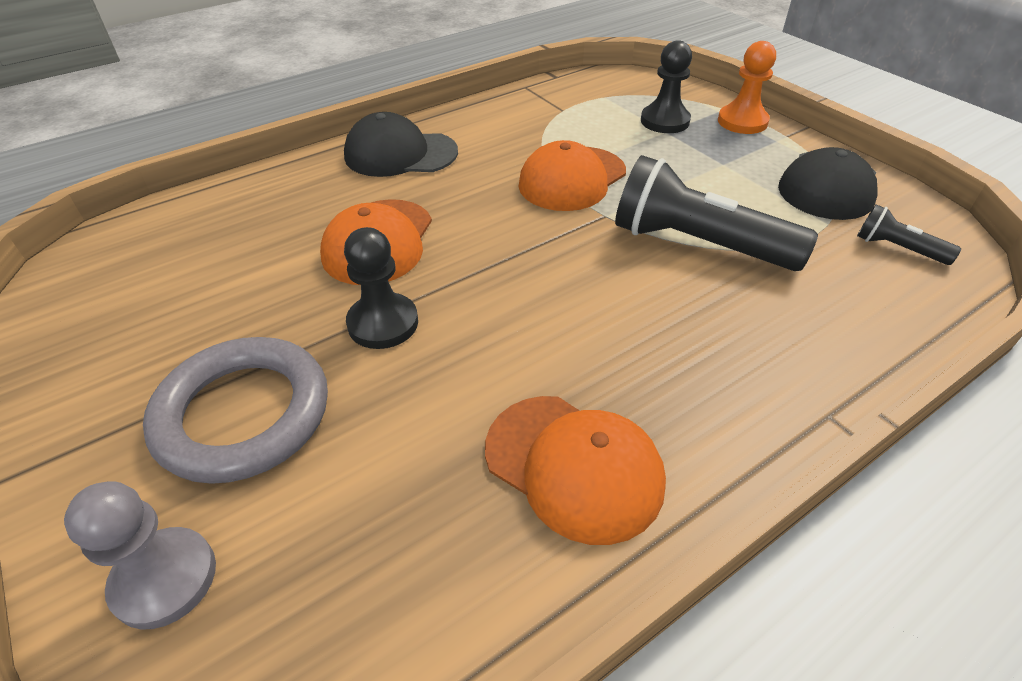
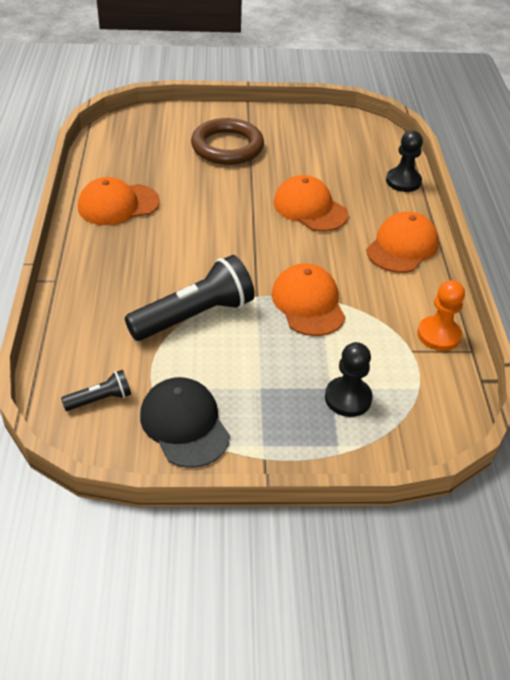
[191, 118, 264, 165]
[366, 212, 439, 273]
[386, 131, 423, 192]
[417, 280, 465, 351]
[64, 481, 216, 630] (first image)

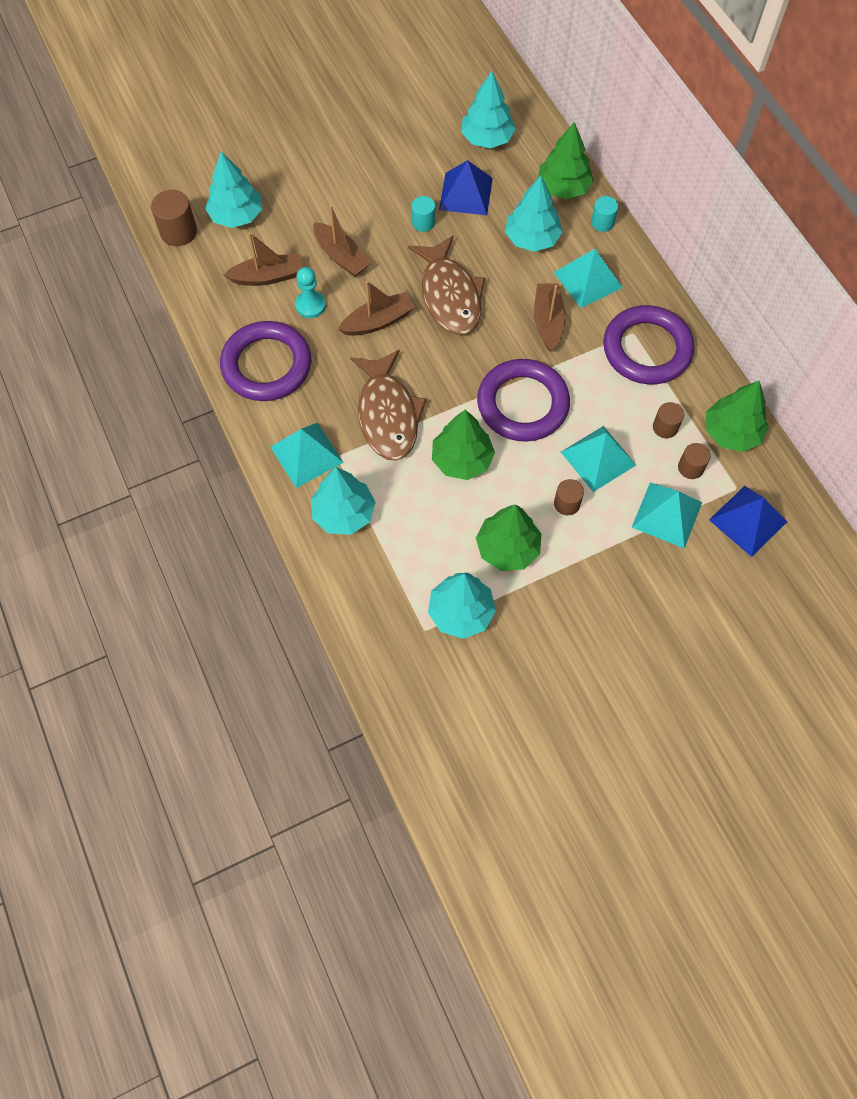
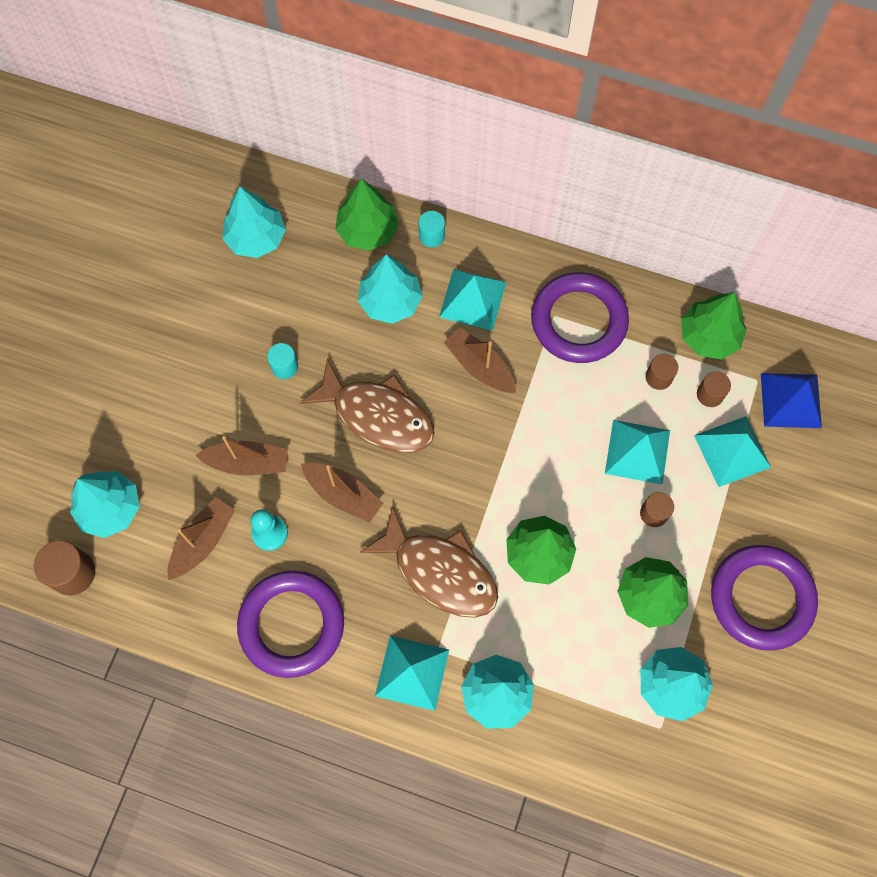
[301, 462, 383, 523]
[711, 545, 818, 651]
[439, 160, 493, 215] (first image)

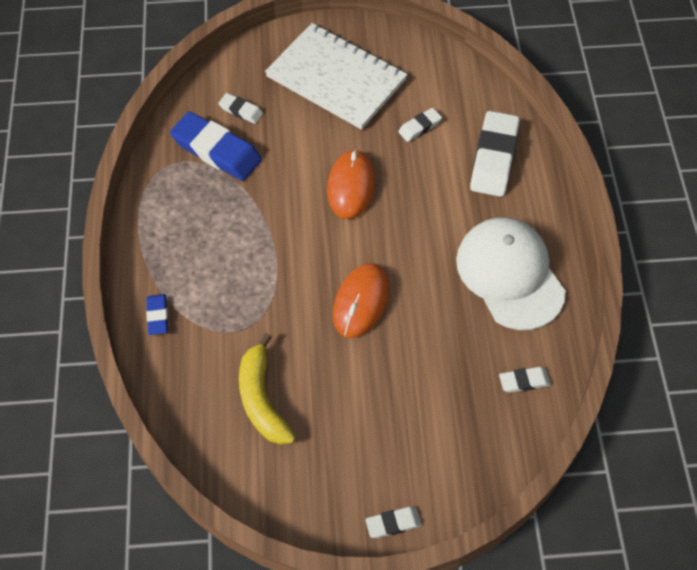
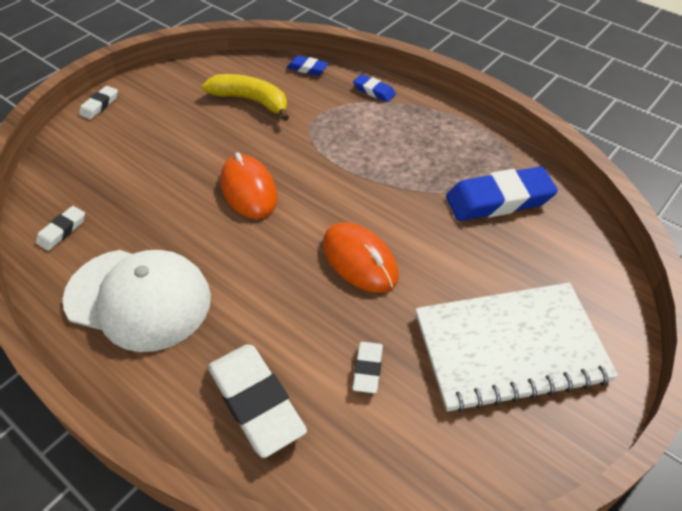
[287, 55, 329, 76]
[218, 93, 263, 124] (first image)

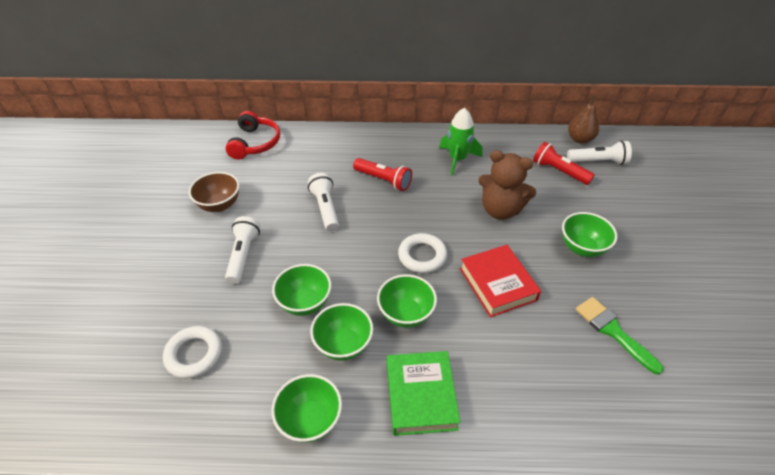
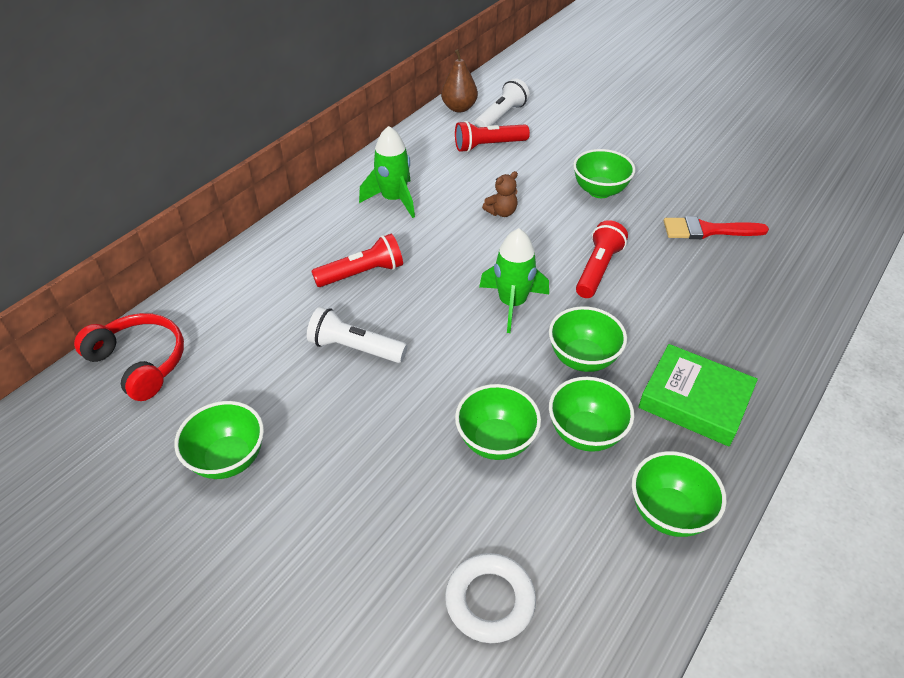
[174, 401, 264, 479]
[479, 228, 549, 333]
[482, 171, 518, 217]
[576, 220, 628, 298]
[664, 216, 769, 239]
[225, 216, 260, 284] (first image)

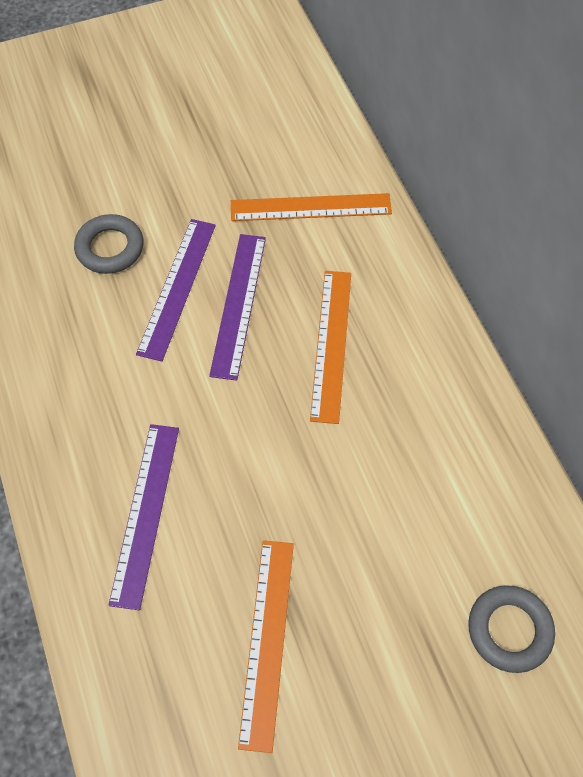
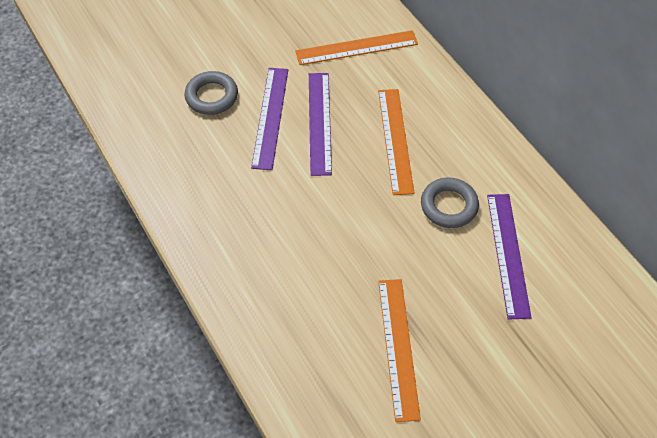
[421, 177, 479, 228]
[487, 194, 532, 320]

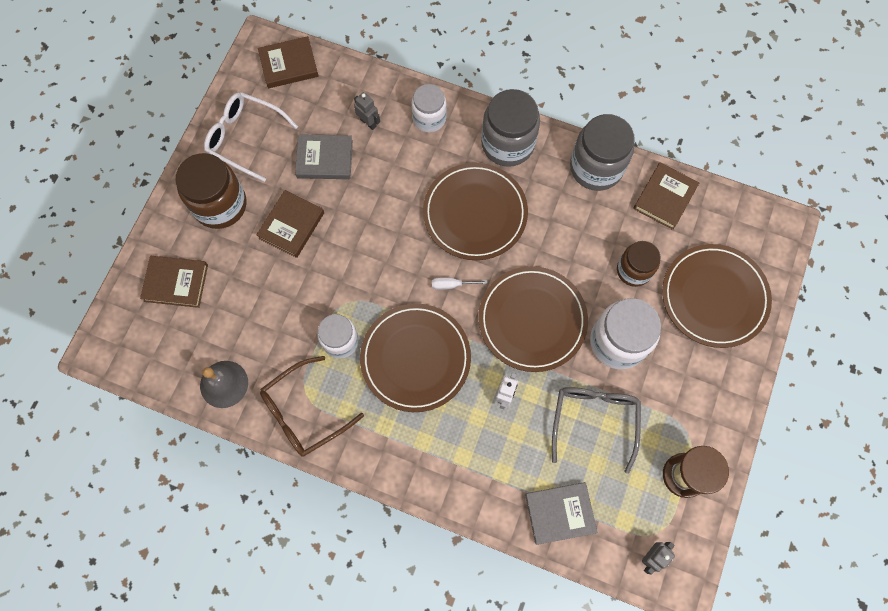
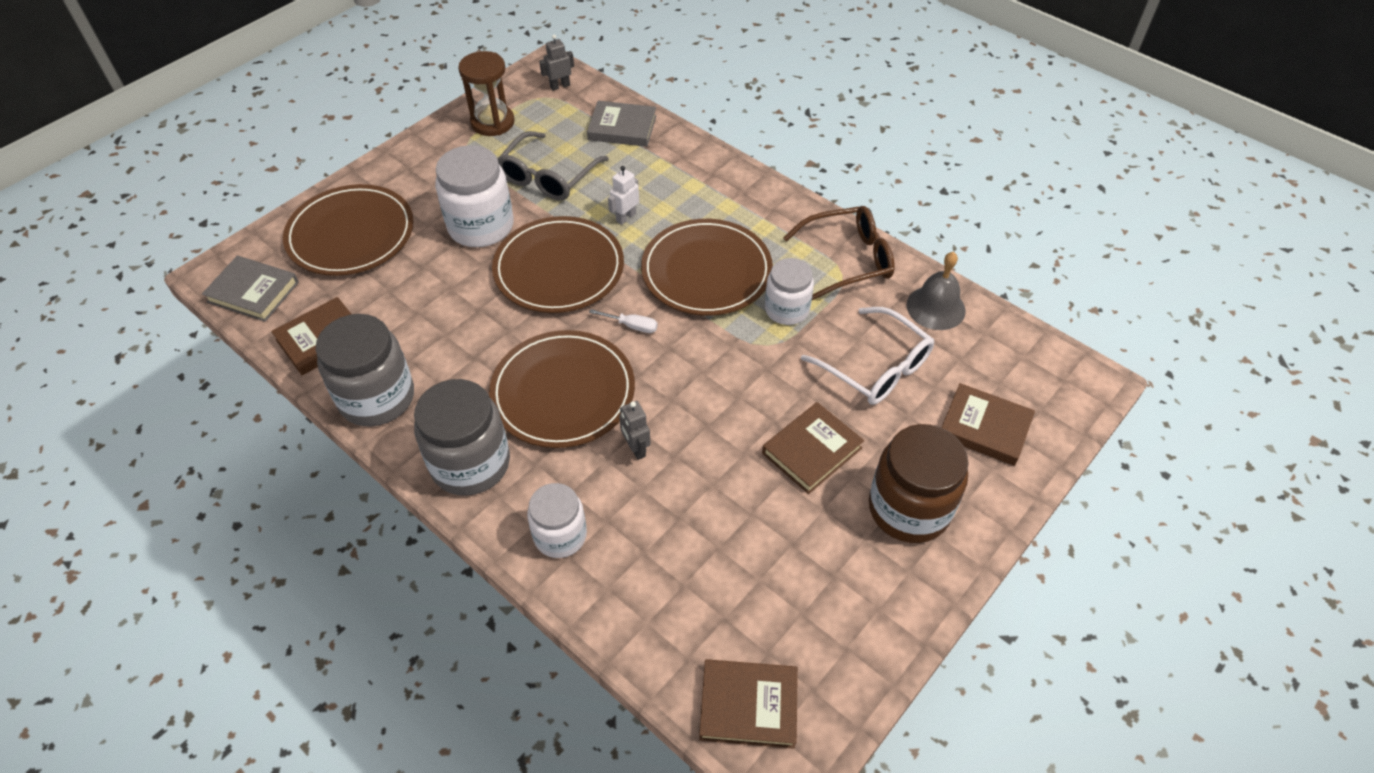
[202, 256, 299, 322]
[619, 401, 651, 460]
[801, 307, 934, 405]
[617, 241, 661, 287] (first image)

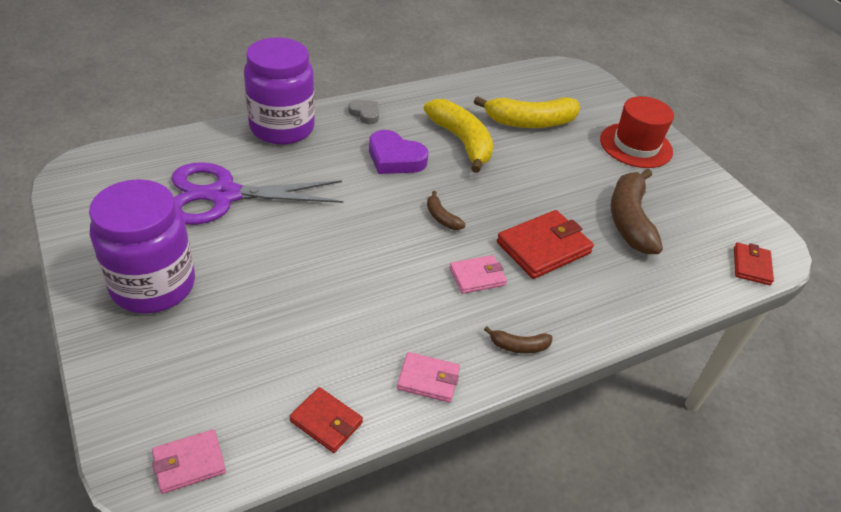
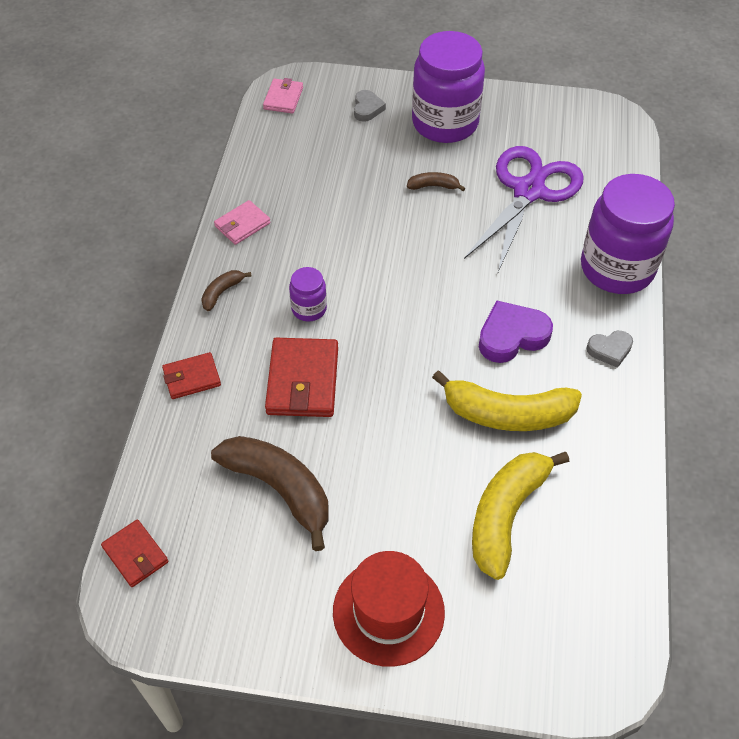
[162, 352, 221, 399]
[289, 267, 327, 321]
[354, 90, 386, 122]
[407, 172, 465, 191]

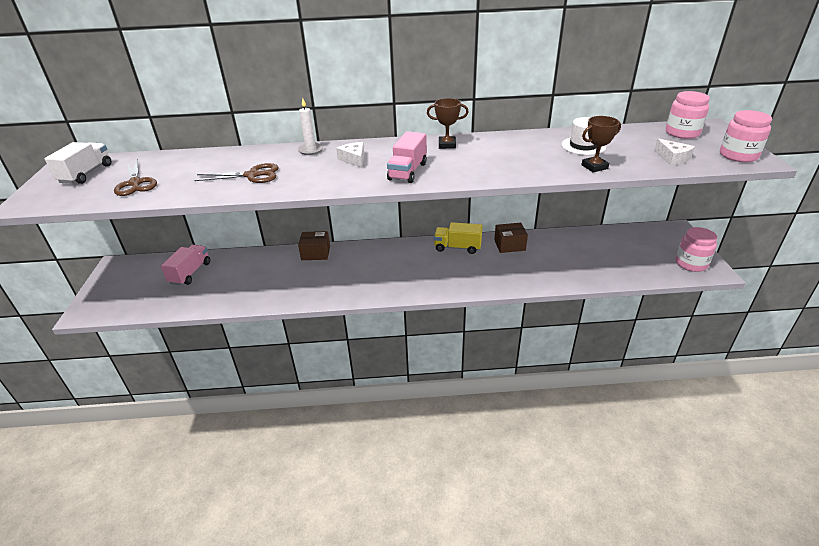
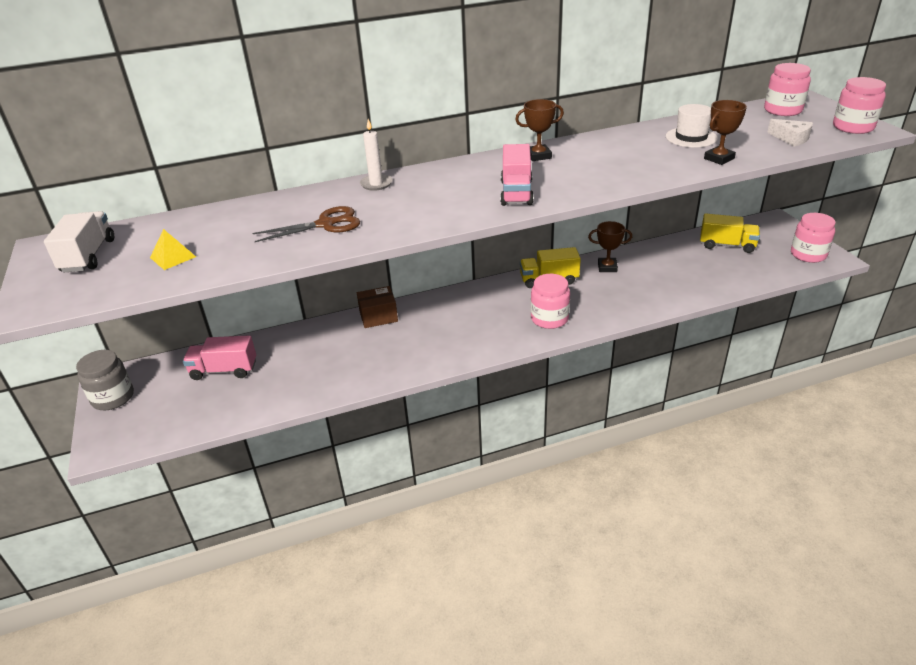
[76, 350, 134, 410]
[150, 229, 196, 270]
[183, 335, 256, 380]
[531, 274, 570, 329]
[588, 221, 632, 272]
[700, 213, 760, 253]
[336, 142, 364, 168] (first image)

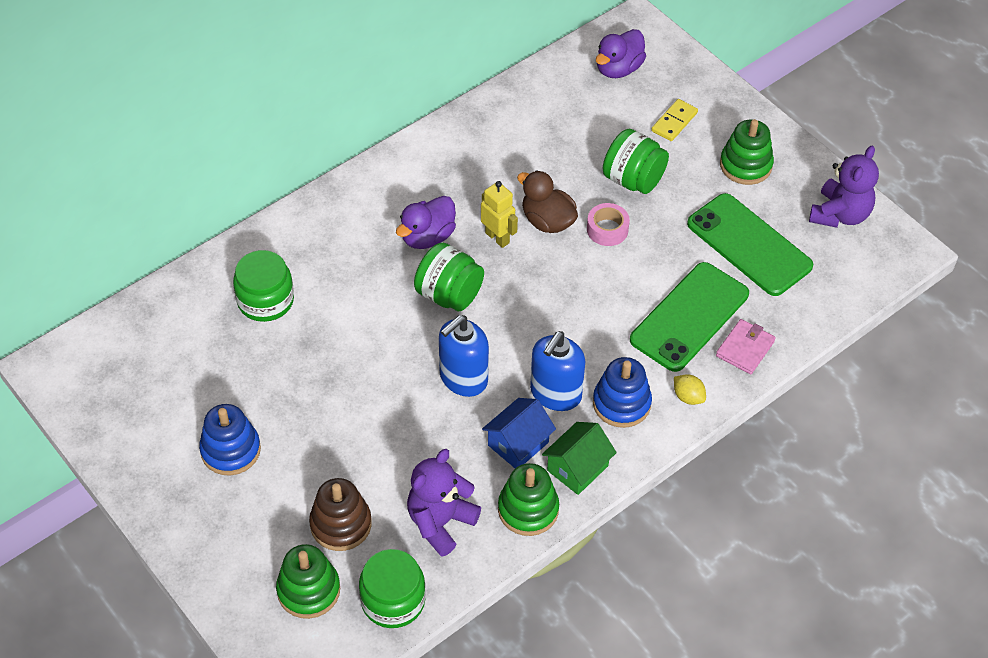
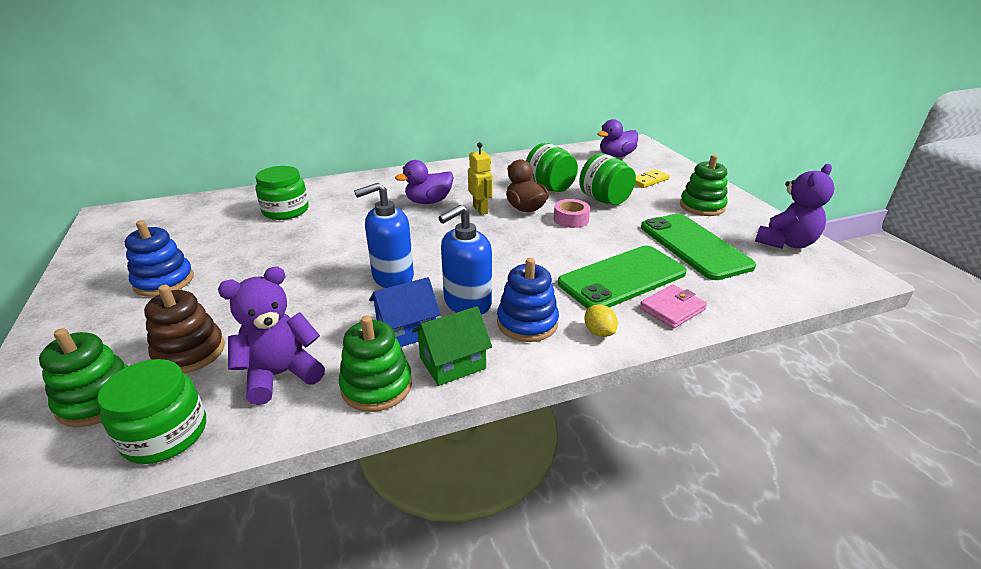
[526, 143, 578, 192]

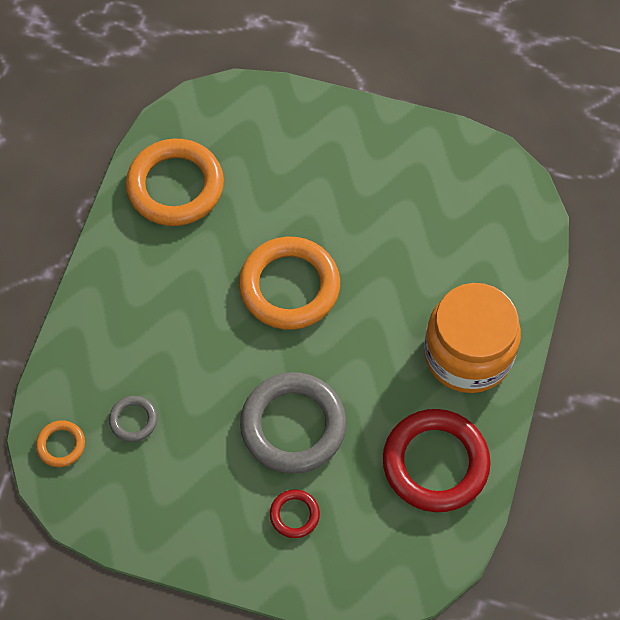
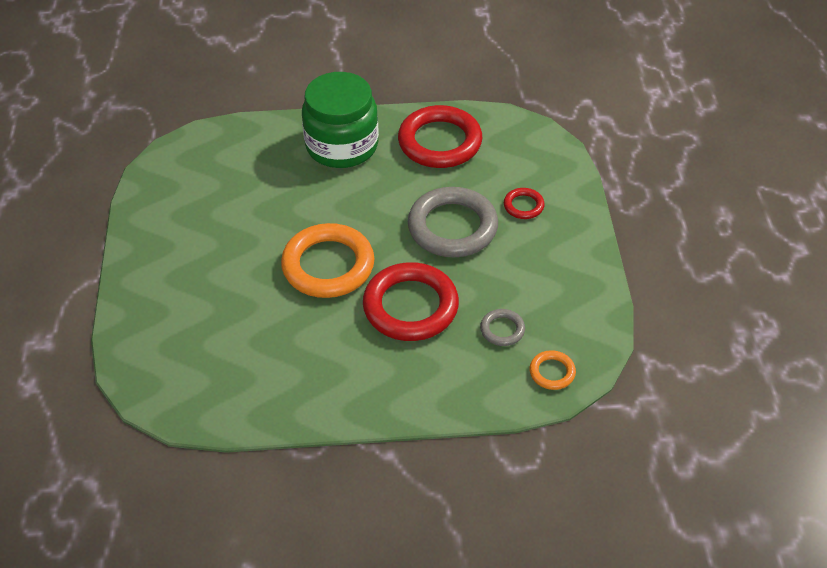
[302, 72, 379, 168]
[363, 262, 459, 341]
[126, 139, 224, 226] (first image)

